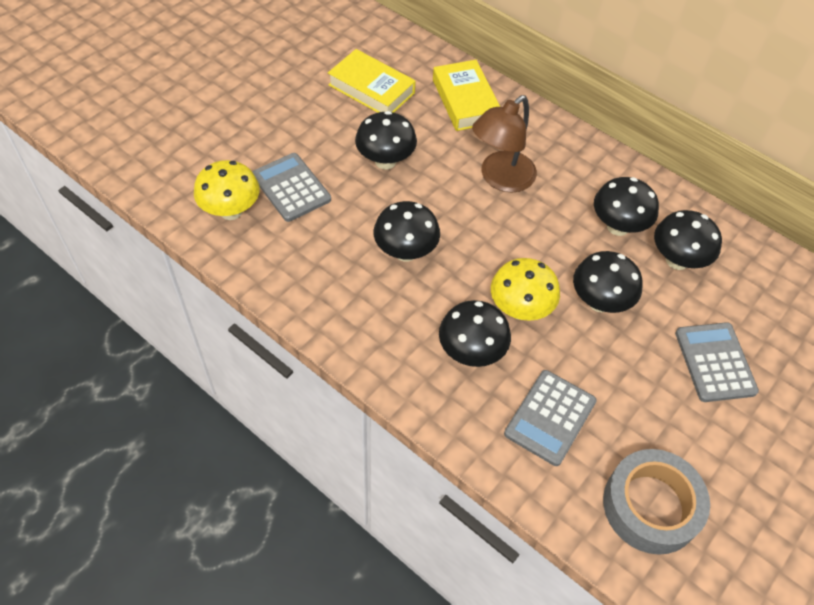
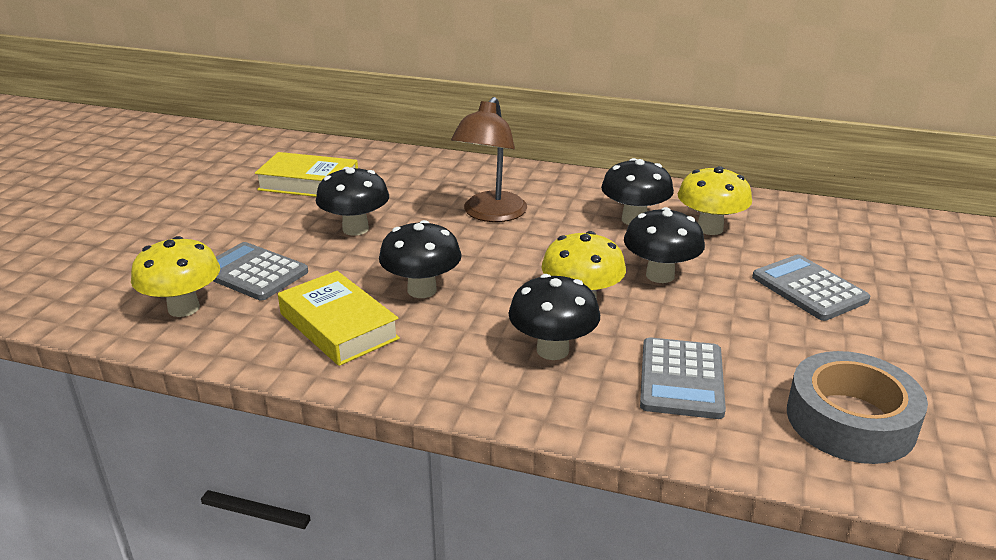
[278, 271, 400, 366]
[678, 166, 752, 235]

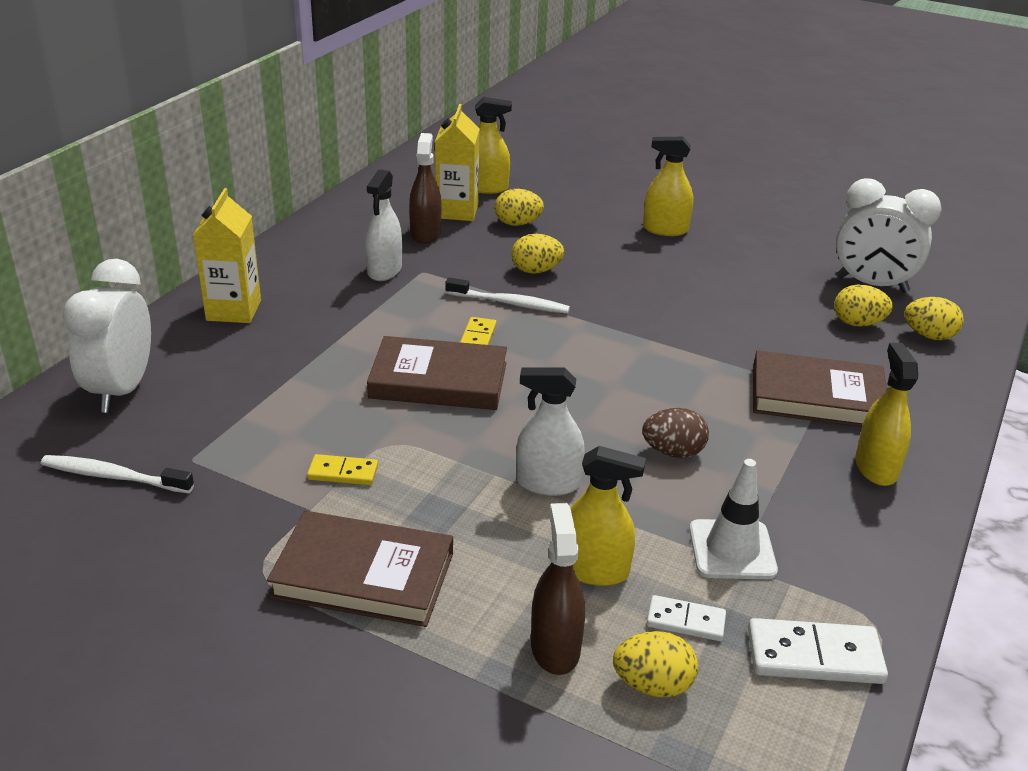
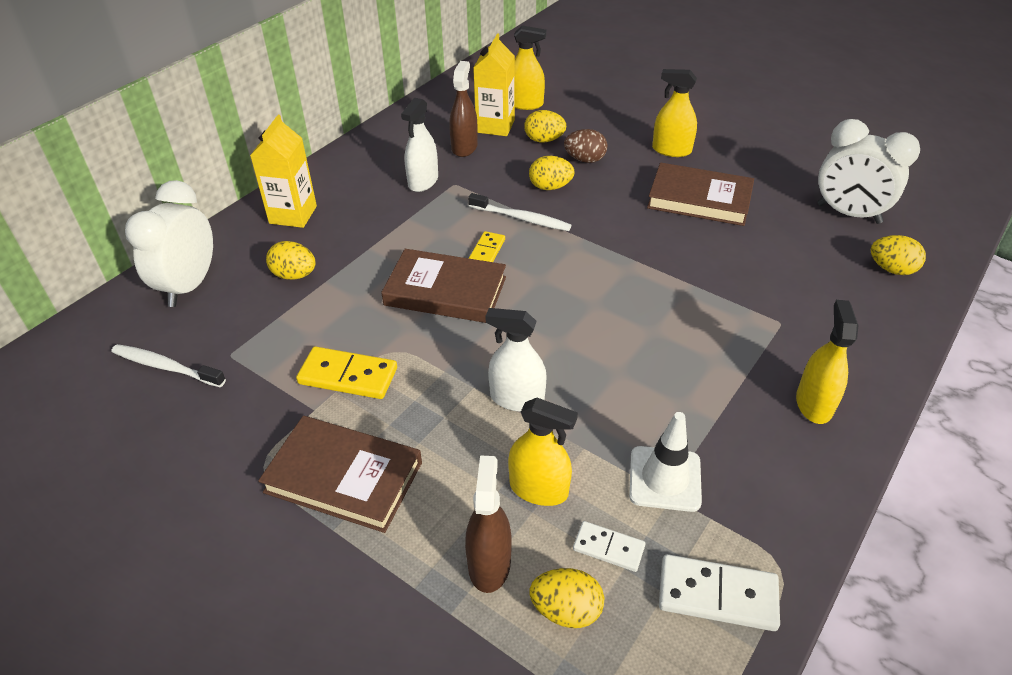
[266, 241, 316, 280]
[296, 346, 397, 399]
[564, 129, 607, 163]
[647, 163, 754, 226]

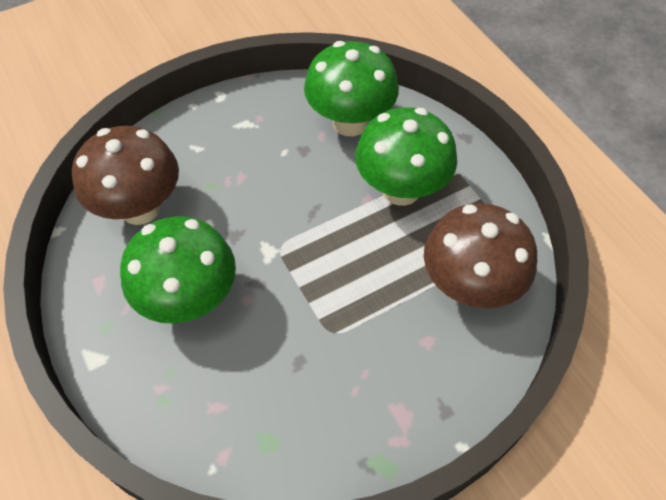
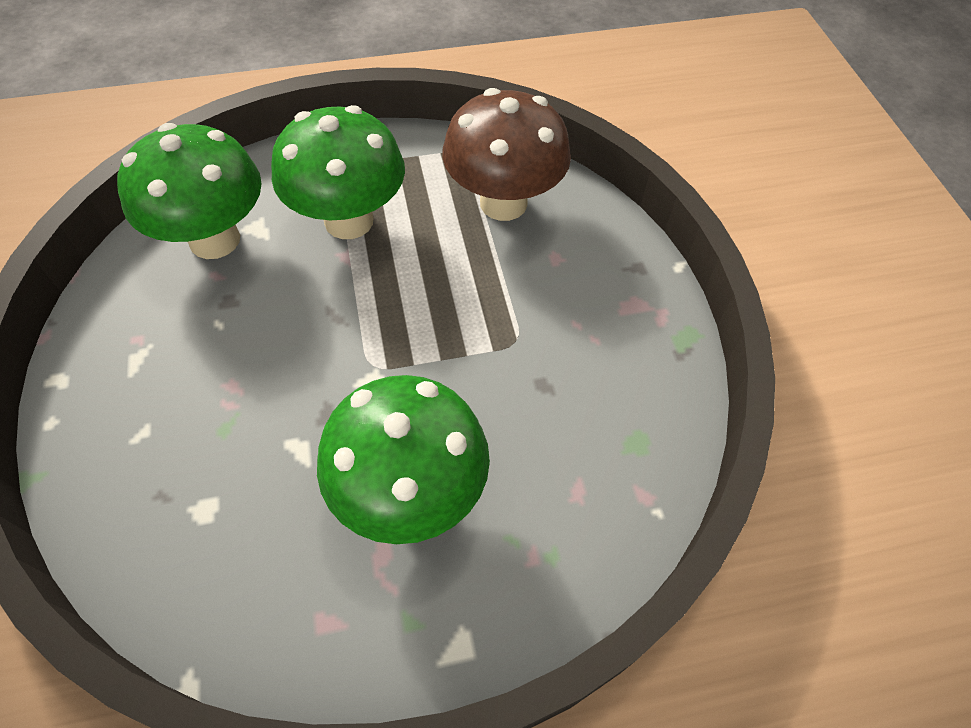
[72, 126, 179, 225] (first image)

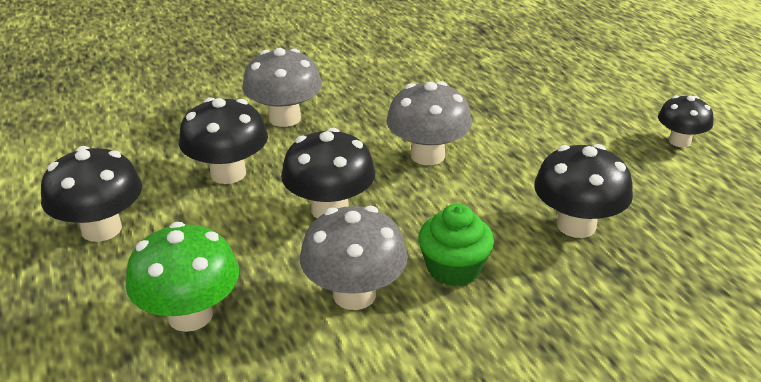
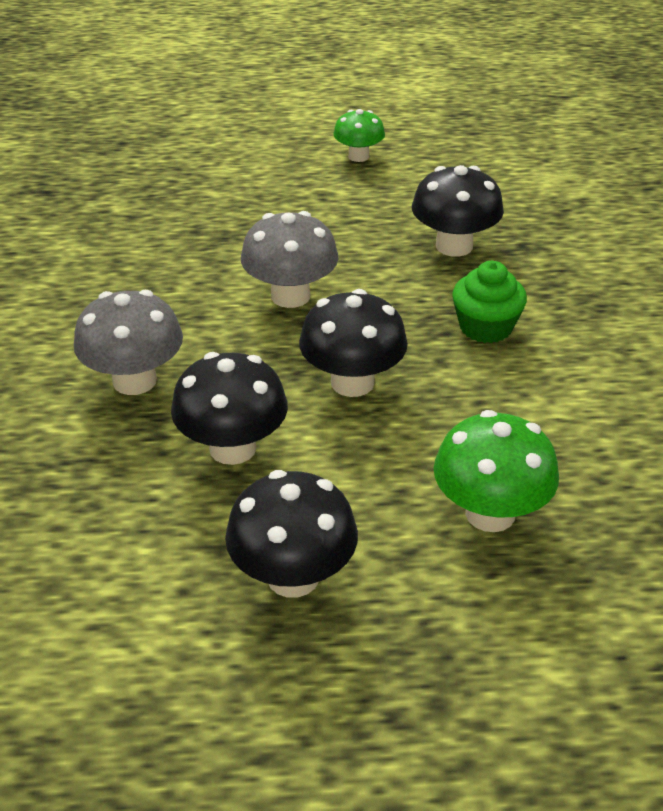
[333, 109, 385, 162]
[300, 206, 408, 310] (first image)

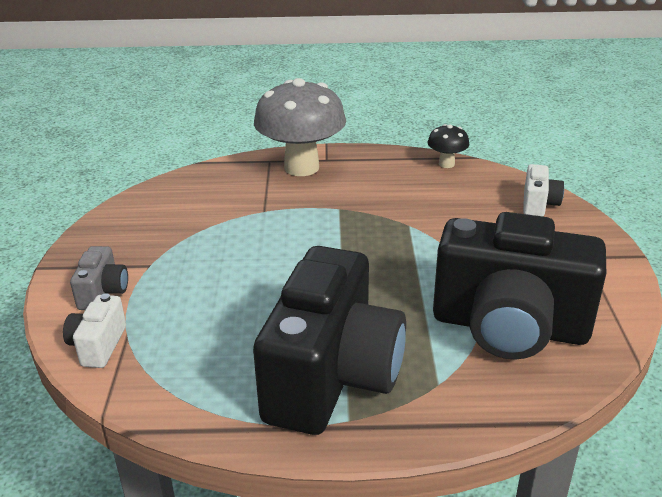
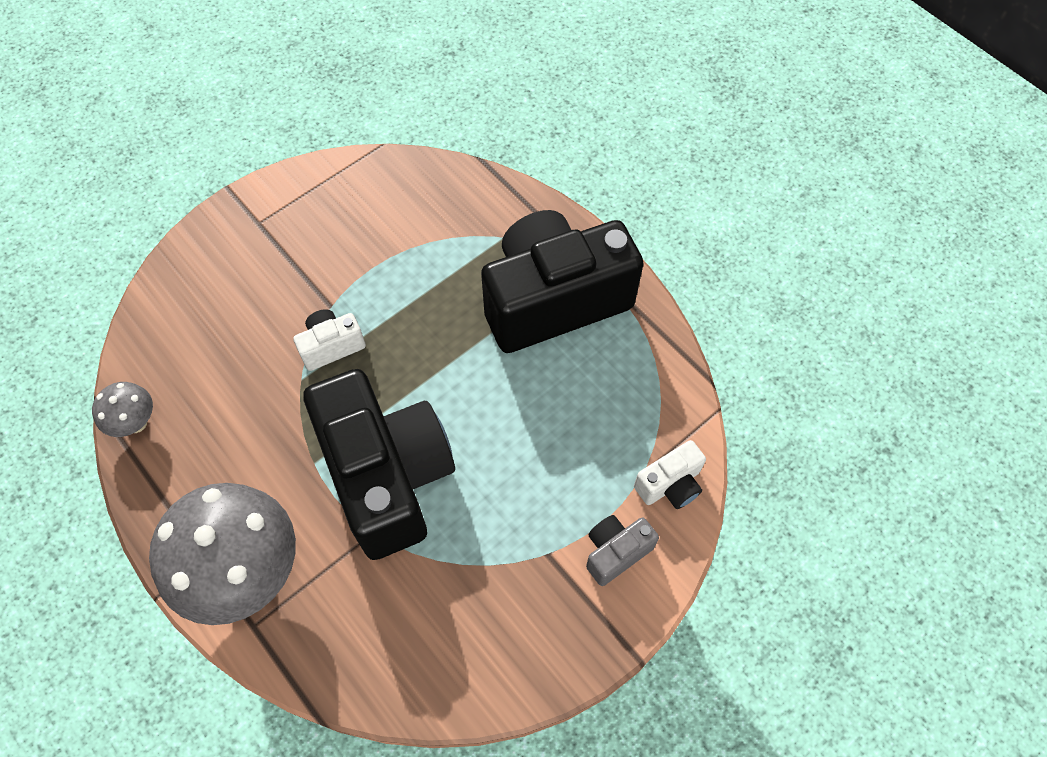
[92, 382, 153, 437]
[293, 309, 366, 371]
[303, 369, 455, 560]

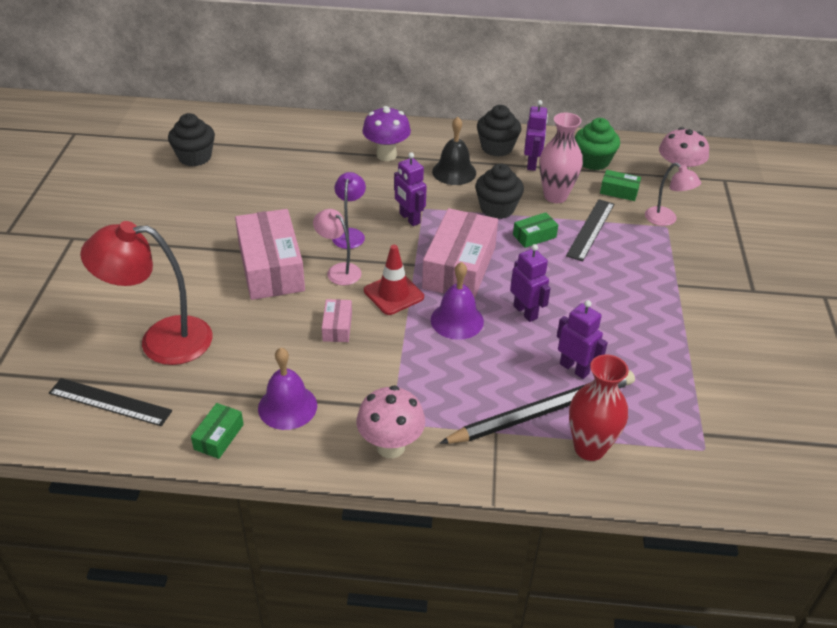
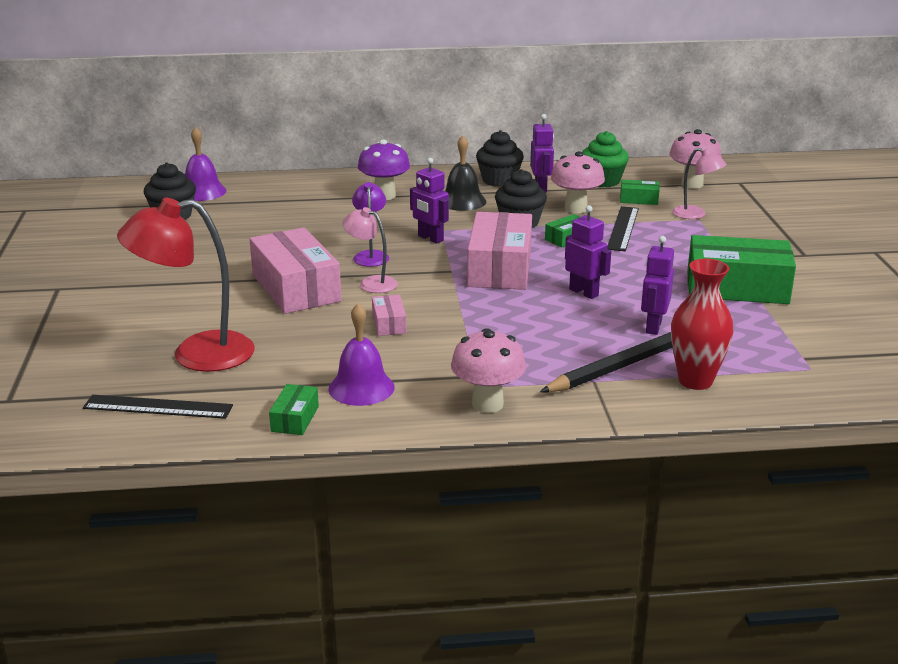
[185, 127, 227, 201]
[551, 151, 605, 213]
[641, 236, 674, 335]
[687, 235, 796, 304]
[364, 245, 424, 315] (first image)

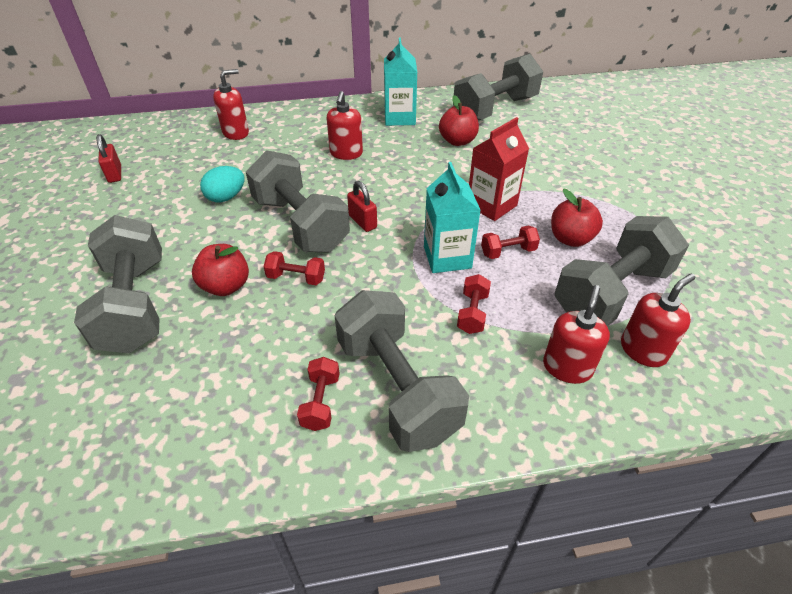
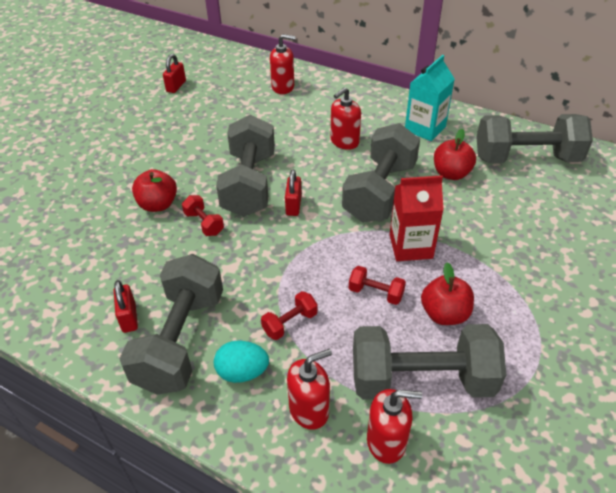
[114, 280, 138, 333]
[214, 341, 269, 383]
[342, 123, 420, 223]
[424, 162, 481, 273] (first image)

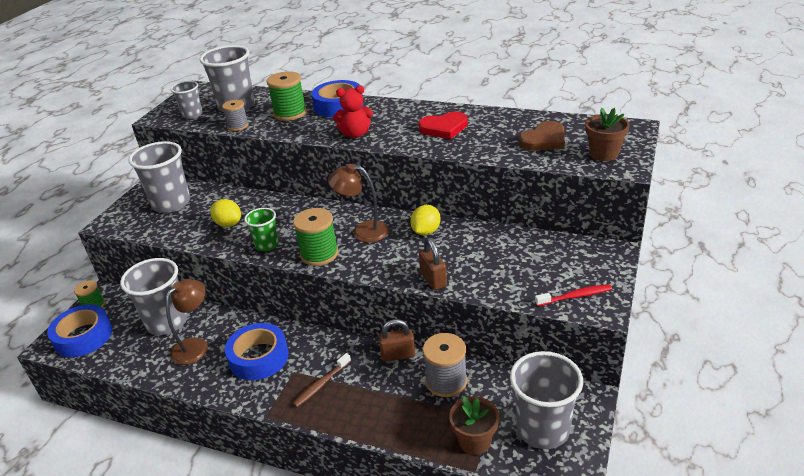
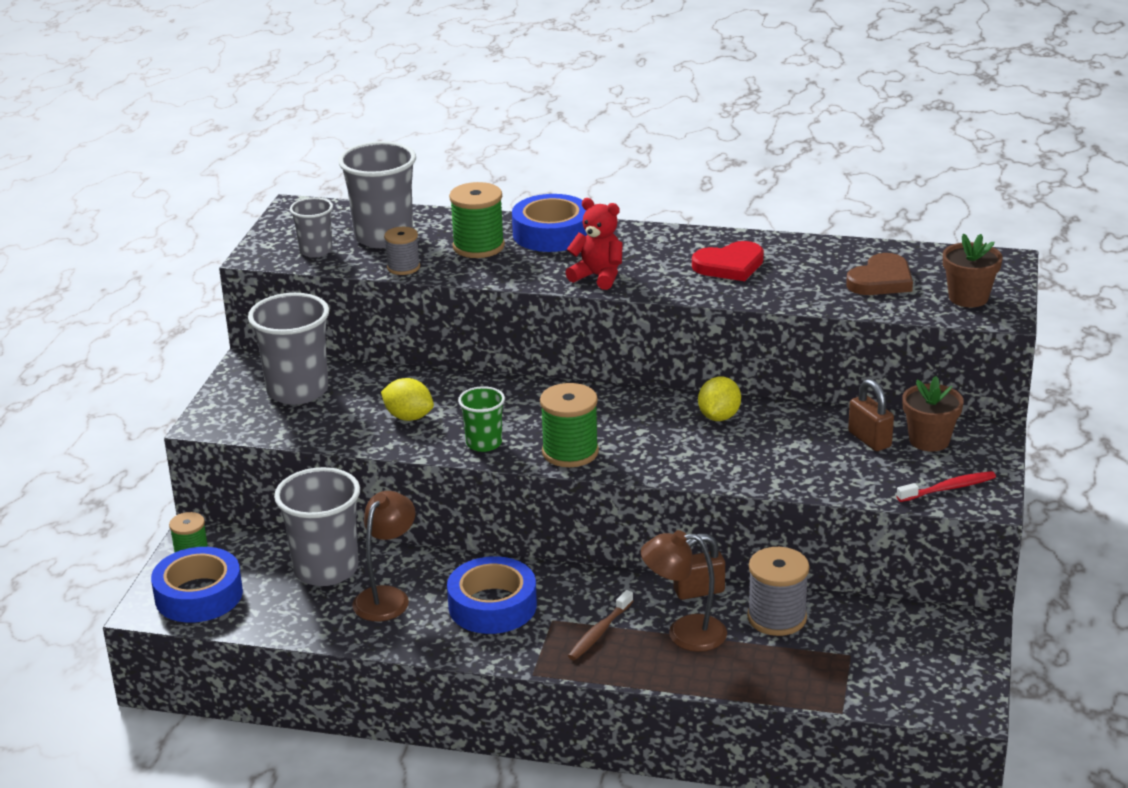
[565, 198, 623, 290]
[641, 530, 727, 652]
[848, 379, 894, 451]
[903, 376, 964, 452]
[510, 351, 583, 449] (first image)

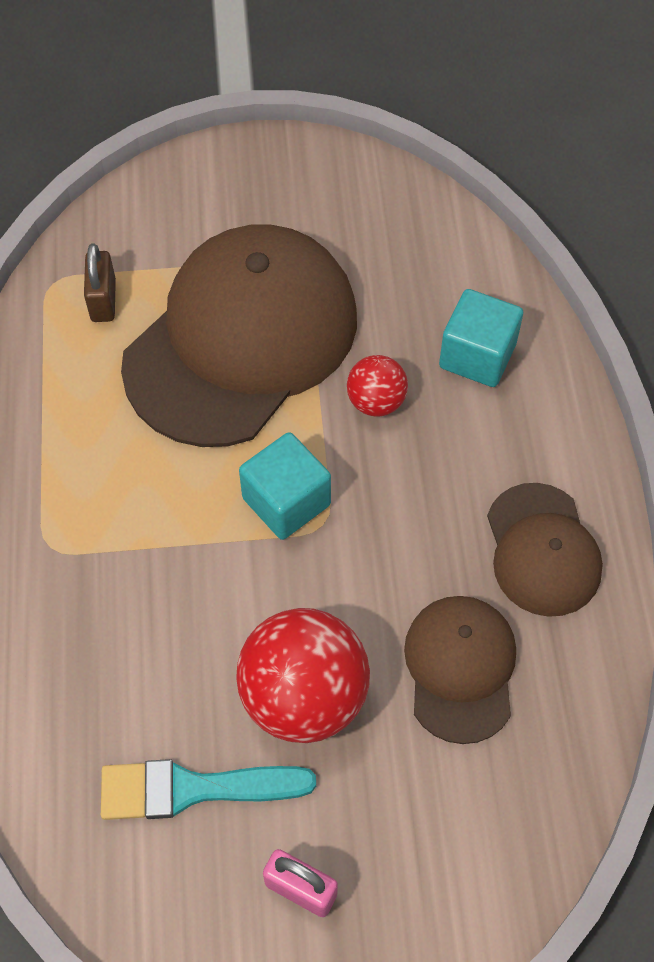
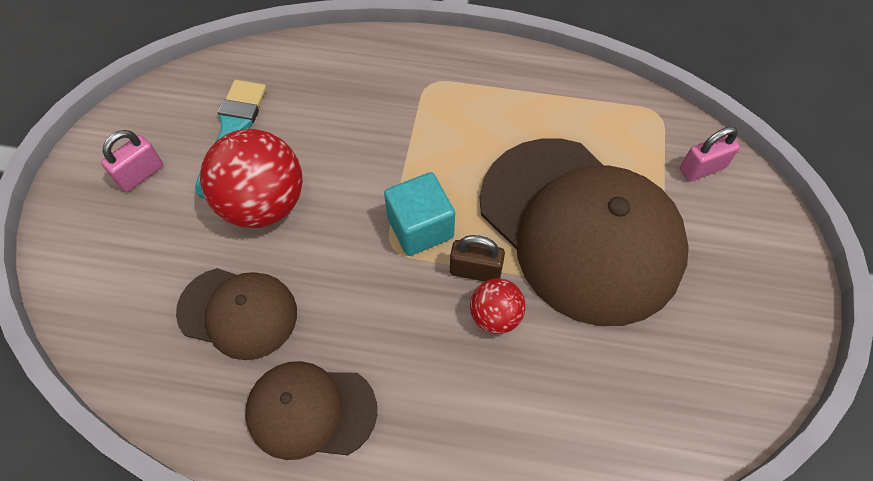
[450, 235, 505, 281]
[680, 126, 740, 182]
[439, 289, 523, 387] (first image)

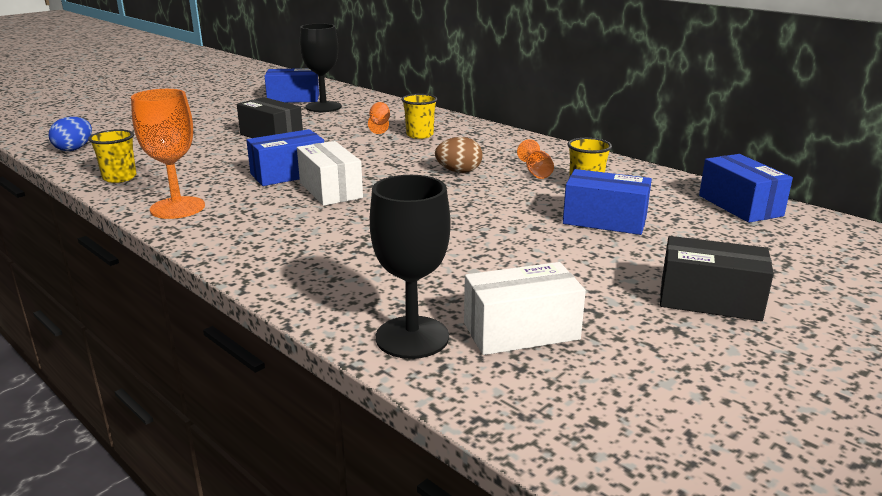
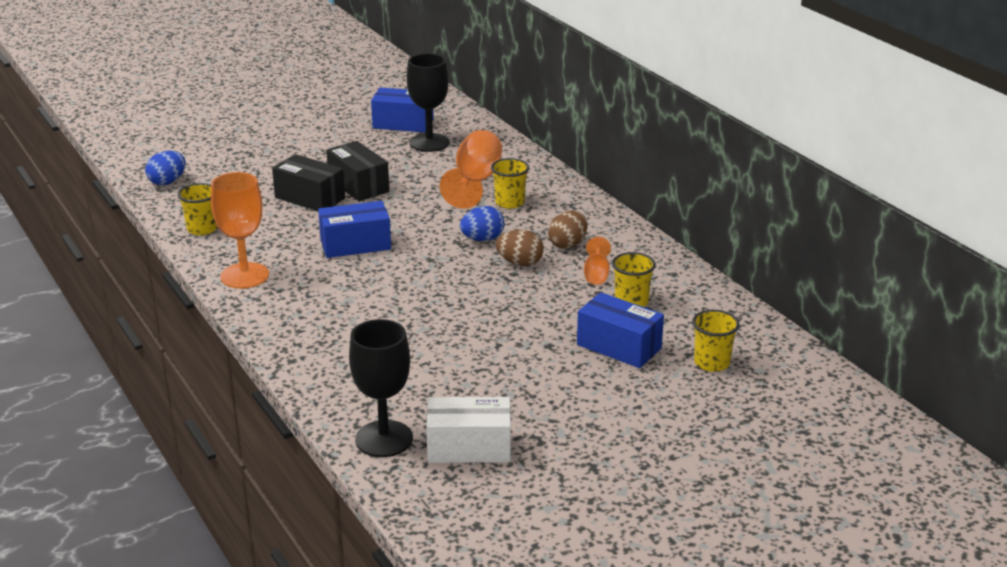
[272, 154, 345, 211]
[440, 130, 502, 209]
[460, 206, 505, 241]
[548, 211, 588, 249]
[692, 310, 740, 372]
[297, 141, 363, 206] (first image)
[699, 154, 793, 223] (first image)

